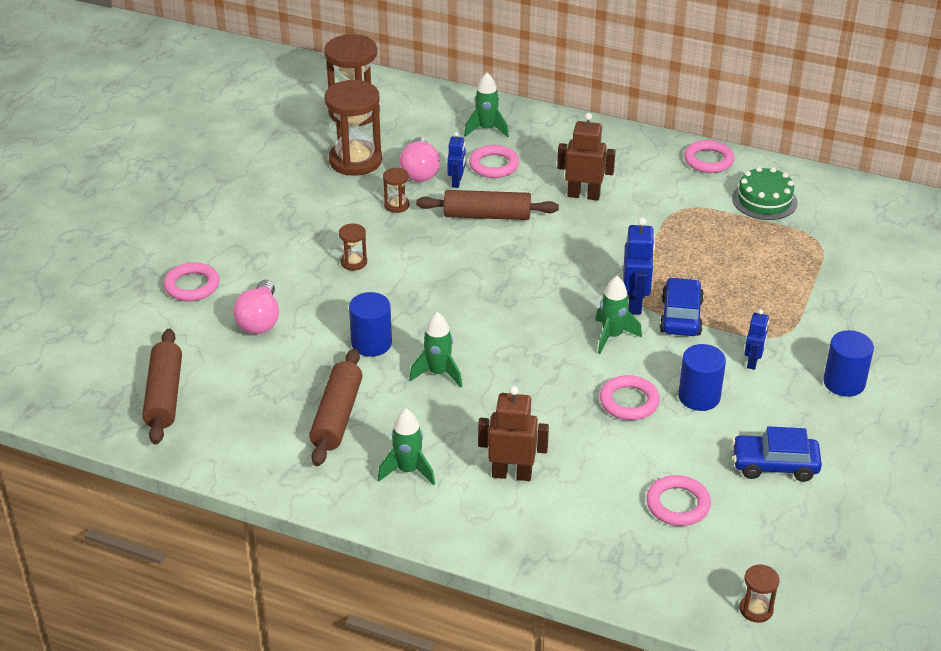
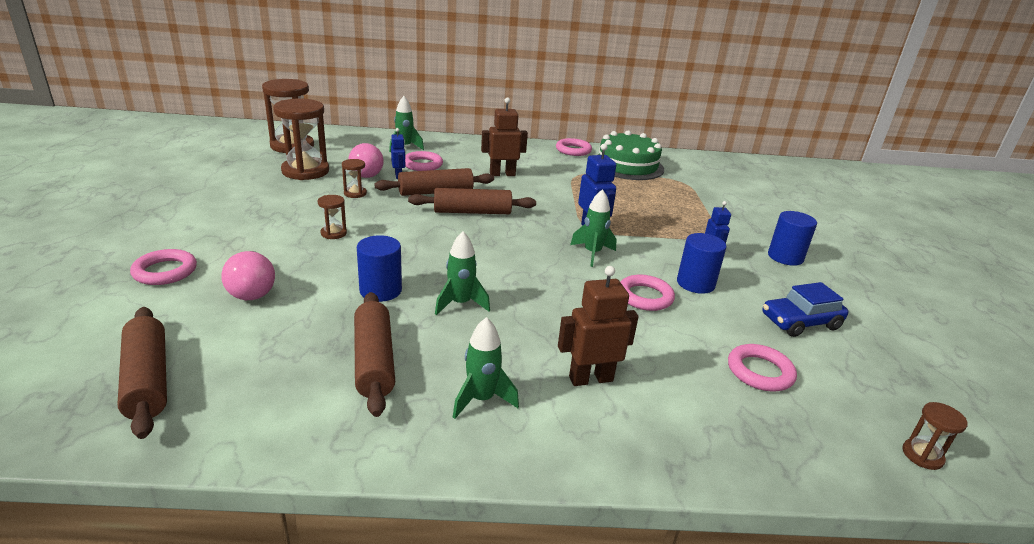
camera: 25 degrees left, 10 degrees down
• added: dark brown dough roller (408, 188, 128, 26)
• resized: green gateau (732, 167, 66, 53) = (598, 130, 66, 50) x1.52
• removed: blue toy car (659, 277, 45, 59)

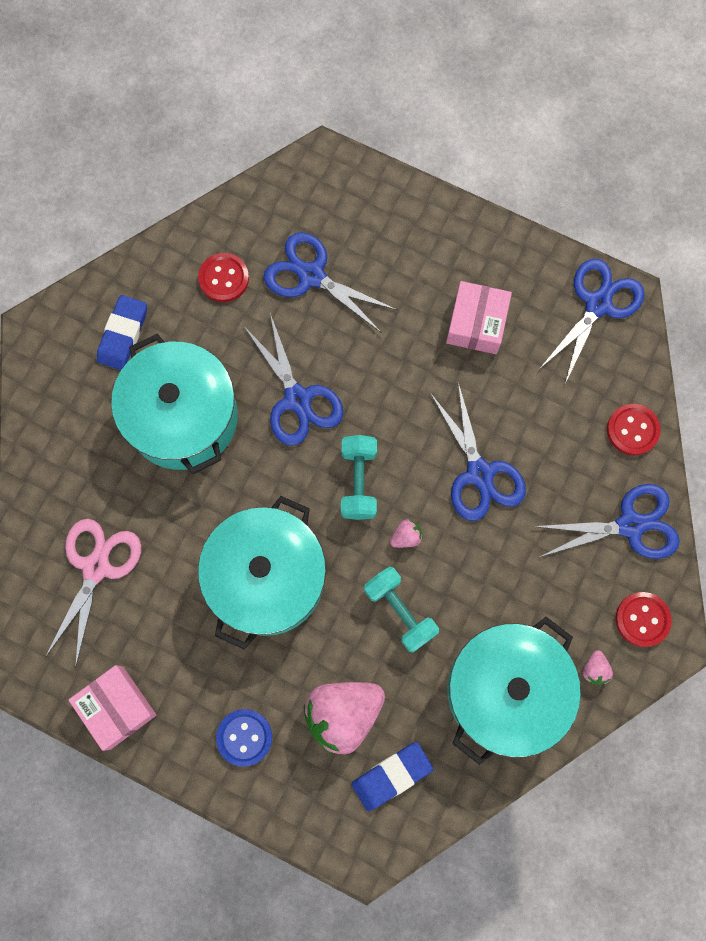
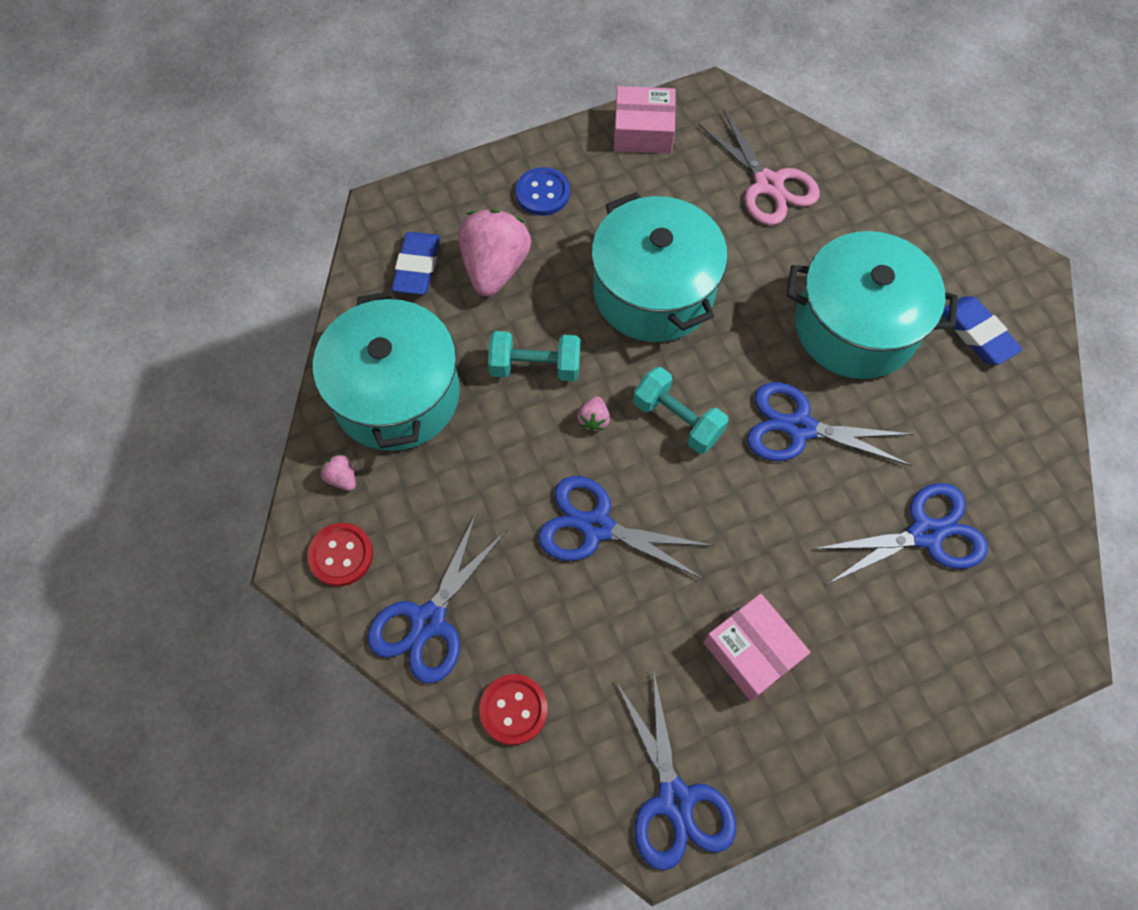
camera: 130 degrees right, 10 degrees down
• removed: crimson shirt button (198, 253, 51, 49)

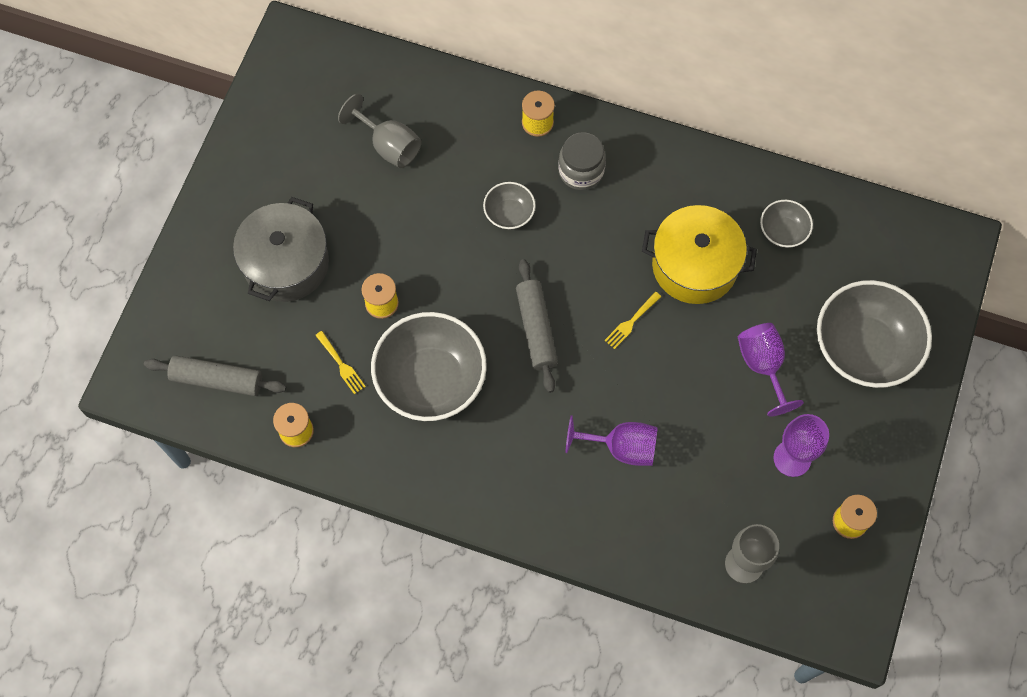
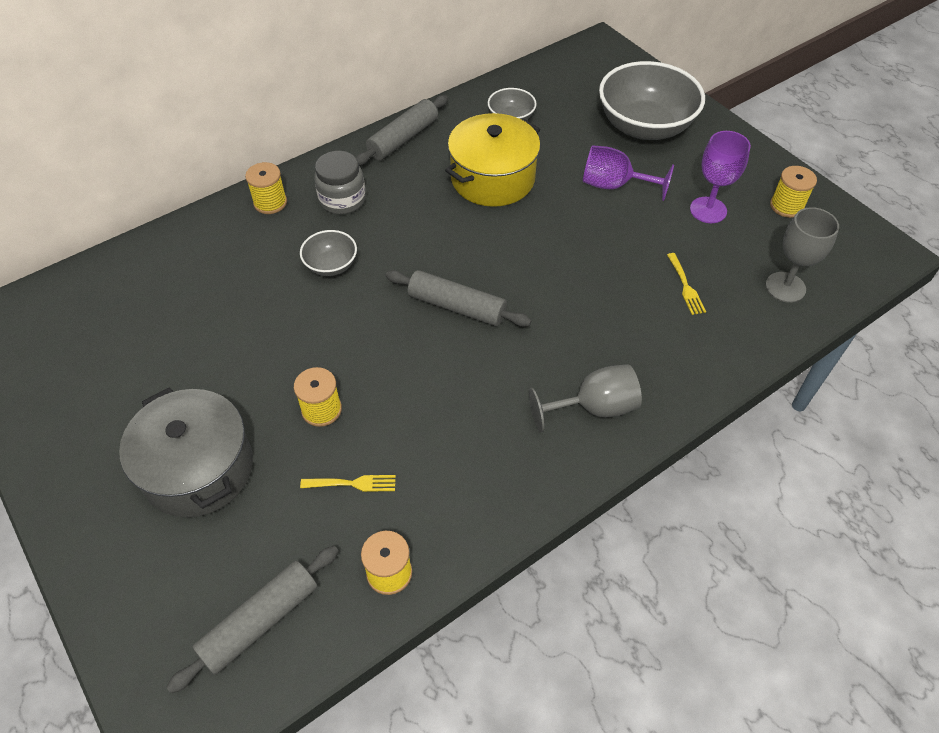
camera: 55 degrees left, 15 degrees down
• added: gray dough roller (356, 95, 92, 71)
• moved: gray goblet (338, 94, 84, 74) to (529, 364, 113, 68)
• moved: yellow dinner fork (604, 292, 57, 57) to (667, 253, 39, 62)
• removed: gray bowl (371, 312, 116, 109)
• removed: royal purple goblet (565, 415, 93, 51)

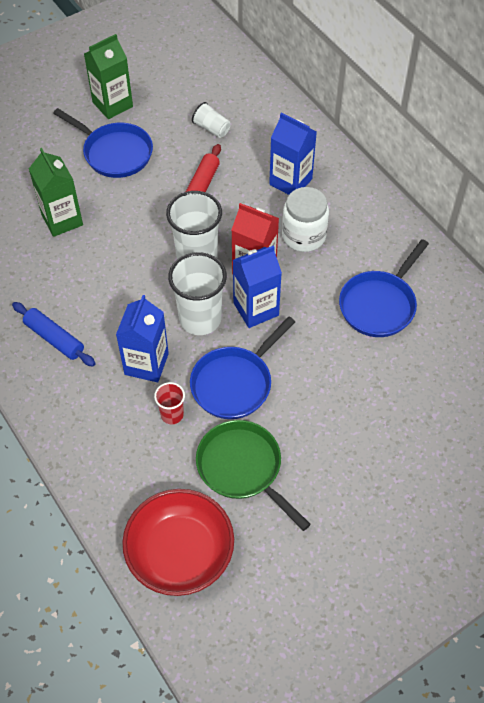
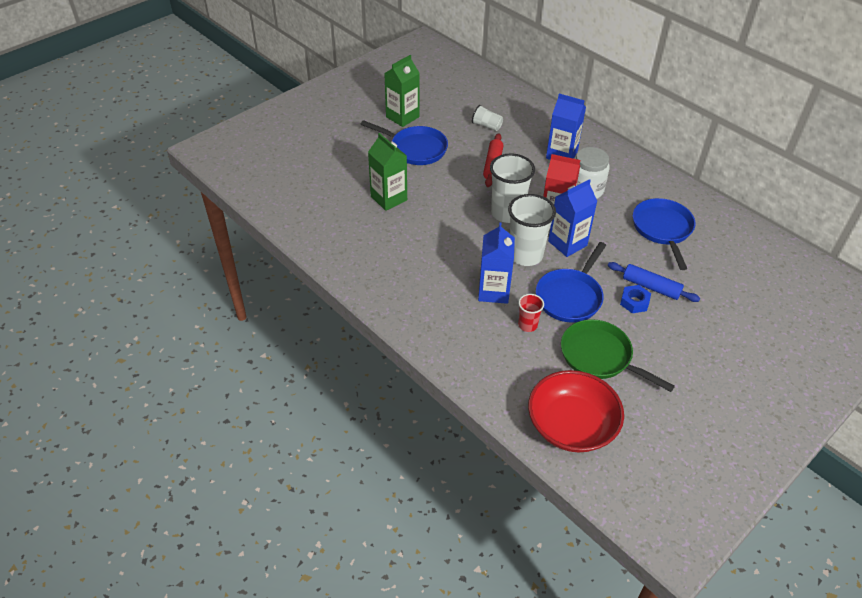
camera: 10 degrees left, 10 degrees down
• moved: blue dough roller (12, 302, 84, 65) to (608, 262, 92, 40)
• added: blue hexagon nut (620, 285, 31, 28)
• turned: blue skillet (339, 239, 90, 98) = (633, 198, 62, 72) 150 degrees clockwise

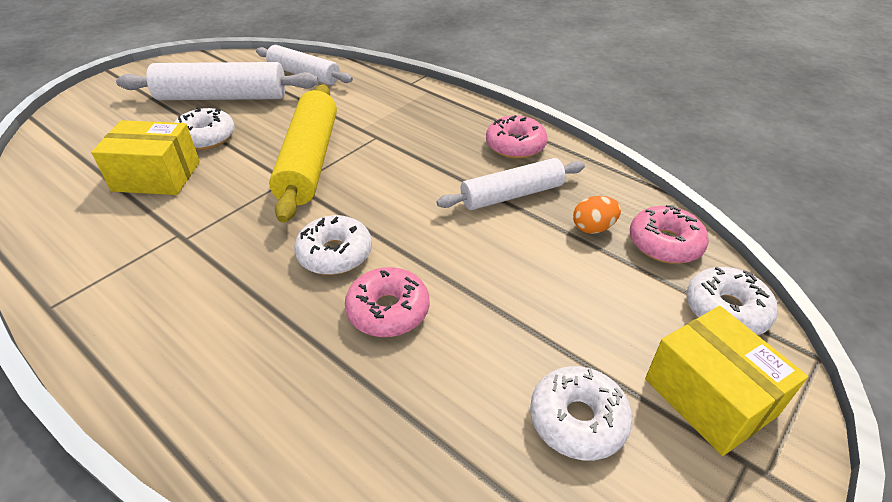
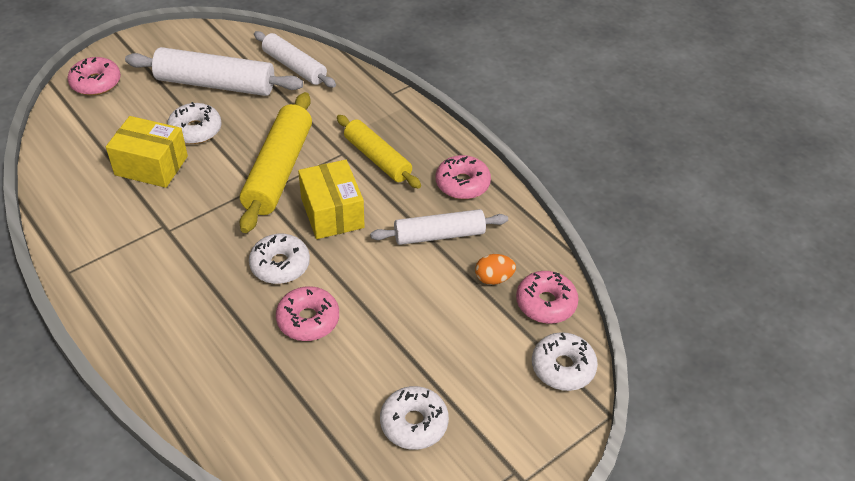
camera: 10 degrees right, 5 degrees up
• added: pink glazed donut (67, 57, 54, 38)
• moved: yellow parcel (645, 306, 163, 150) to (298, 160, 67, 79)
• added: yellow dough roller (337, 115, 84, 74)

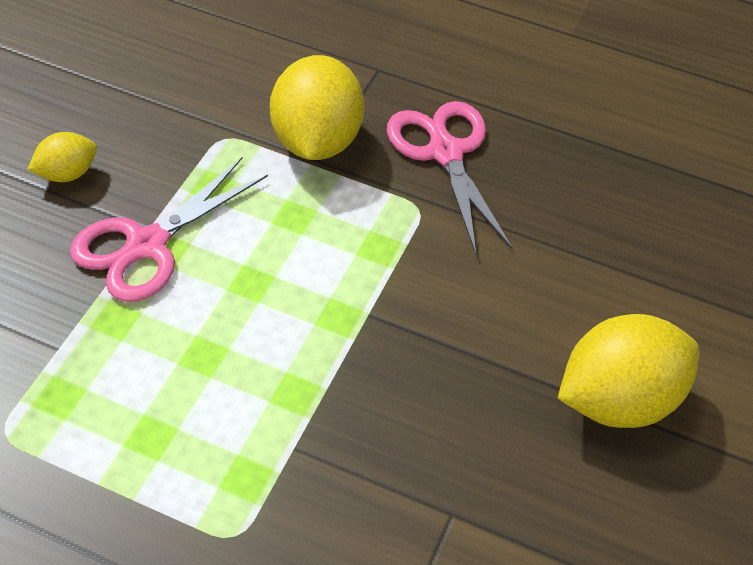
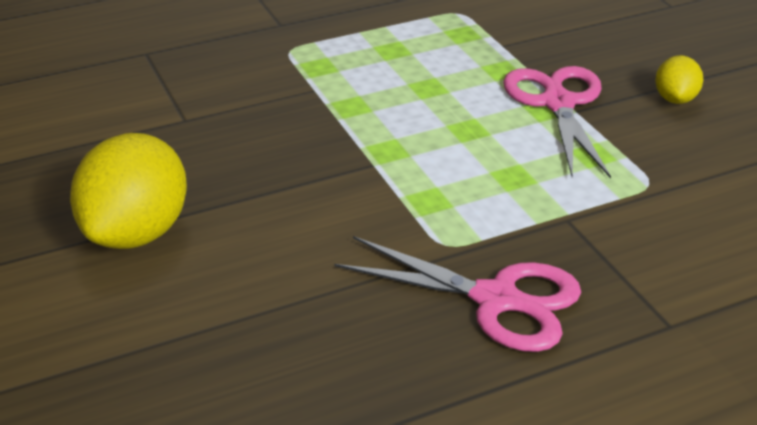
camera: 135 degrees right, 15 degrees down
• removed: yellow toy lemon (270, 55, 94, 105)

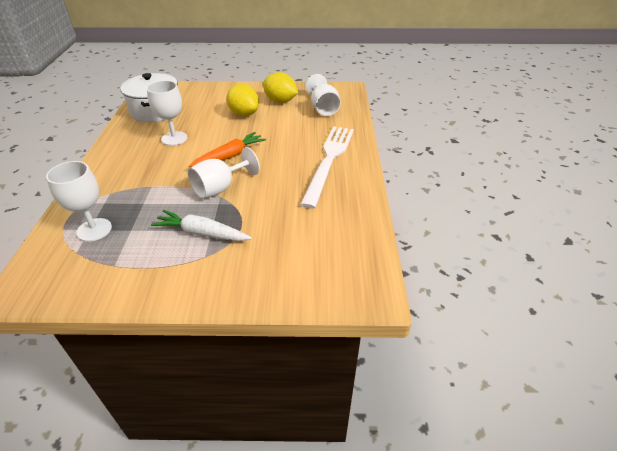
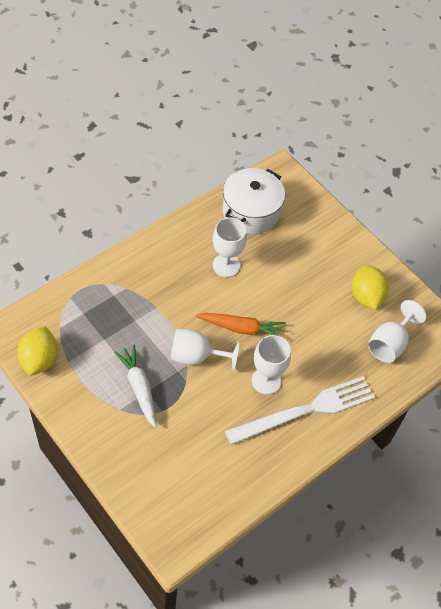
camera: 45 degrees right, 15 degrees up
• moved: yellow toy lemon (226, 84, 33, 32) to (17, 326, 41, 49)
• moved: snow-white goblet (46, 161, 66, 81) to (252, 335, 39, 60)

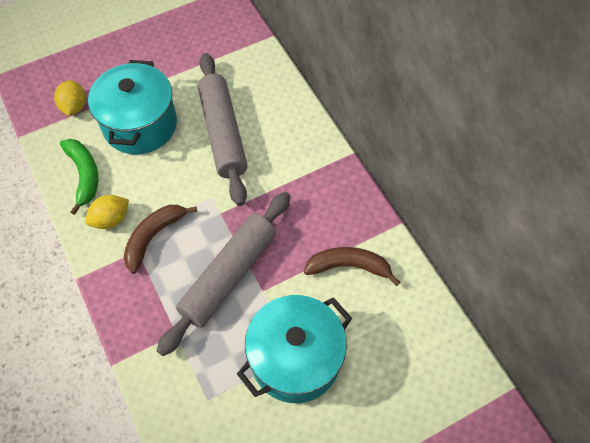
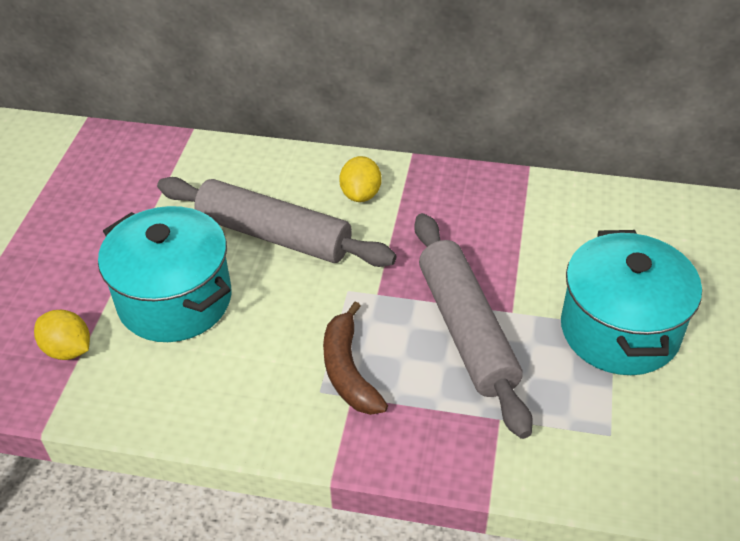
camera: 50 degrees left, 15 degrees down
• moved: yellow toy lemon (85, 195, 44, 34) to (339, 156, 42, 46)
• removed: green banana fruit (60, 139, 38, 76)
• removed: dark brown banana fruit (304, 247, 96, 39)

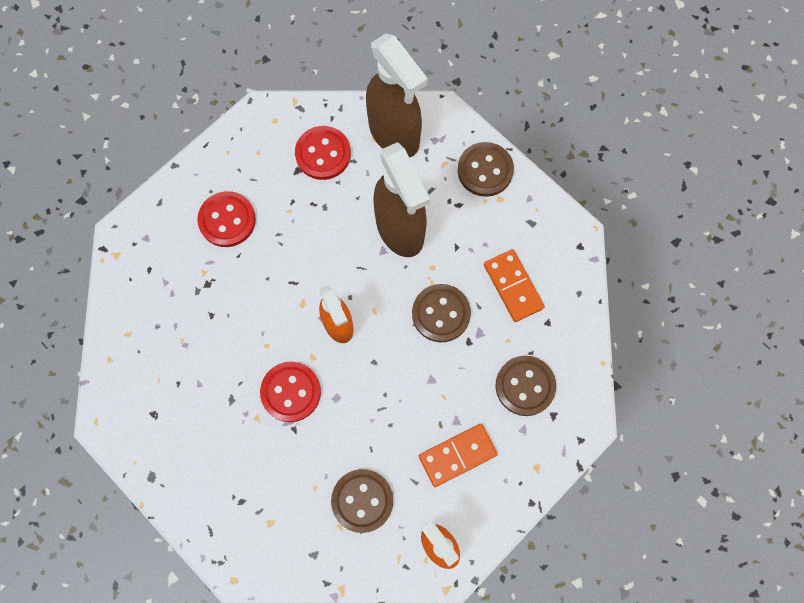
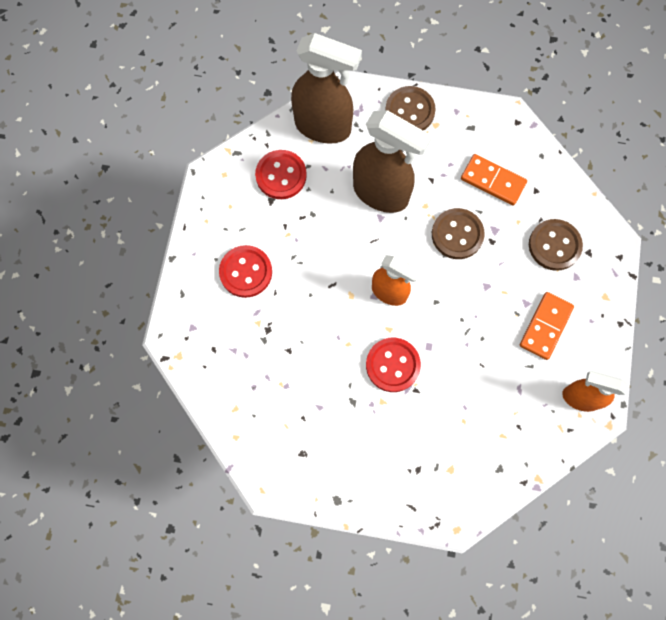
camera: 35 degrees left, 0 degrees up
• removed: dark brown shirt button (331, 469, 62, 64)

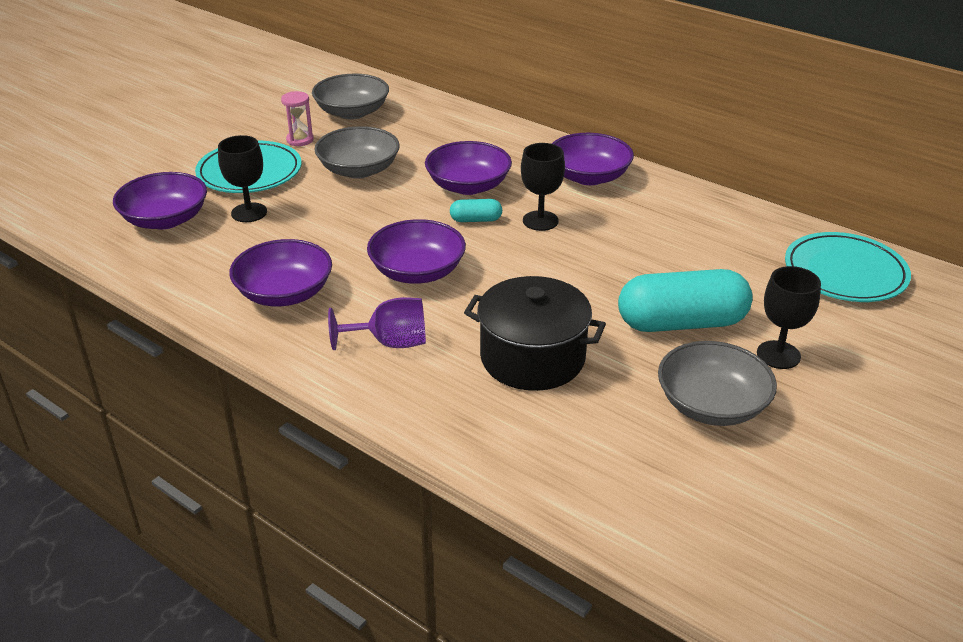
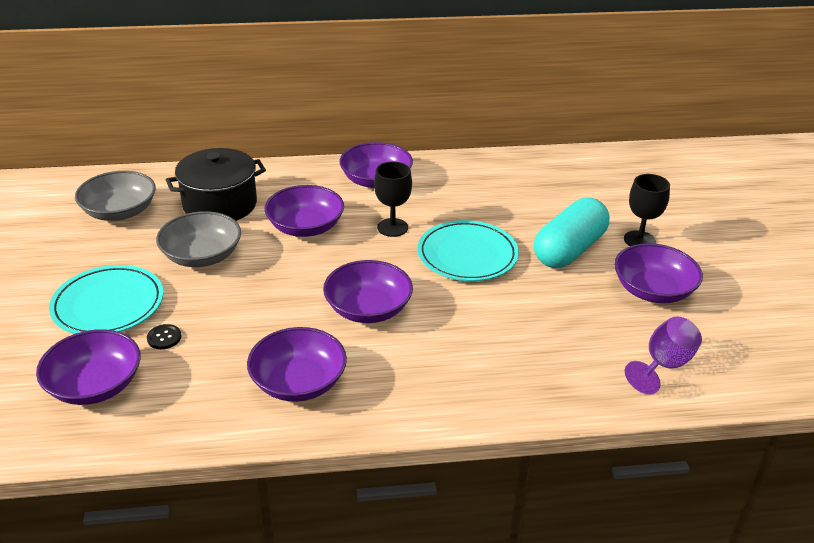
camera: 45 degrees left, 0 degrees up
• replaced: jet-black goblet (218, 135, 49, 87) to jet-black shirt button (147, 324, 34, 25)
• moved: jet-black cooking pot (464, 276, 142, 115) to (166, 148, 100, 73)
• moved: teal flat dish (785, 232, 126, 70) to (418, 220, 101, 61)
• recoloured: gray bowl (658, 341, 119, 85) to royal purple bowl (614, 243, 89, 60)
• moved: royal purple goblet (328, 297, 98, 53) to (625, 316, 77, 78)
• removed: pink sand timer (281, 91, 33, 55)
• removed: teal capsule (450, 199, 52, 23)

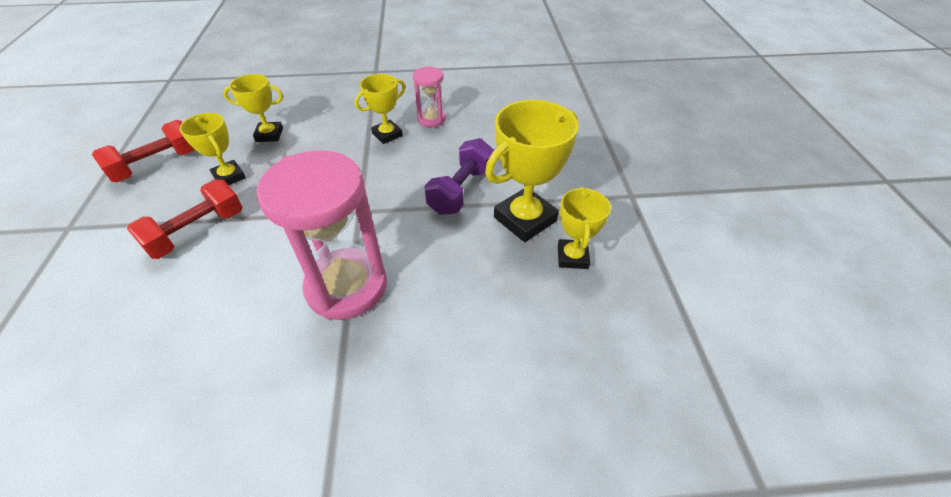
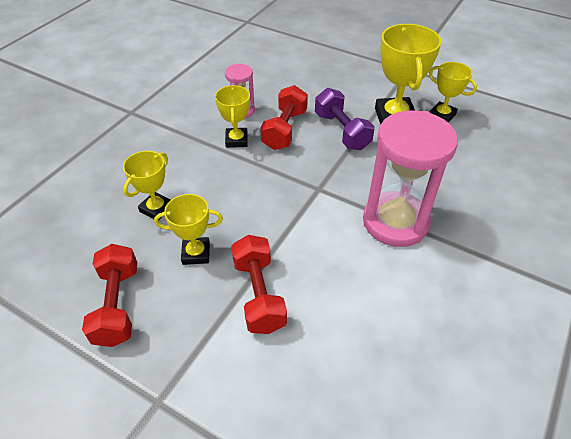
camera: 55 degrees left, 0 degrees up
• added: crimson hand weight (260, 85, 48, 65)

